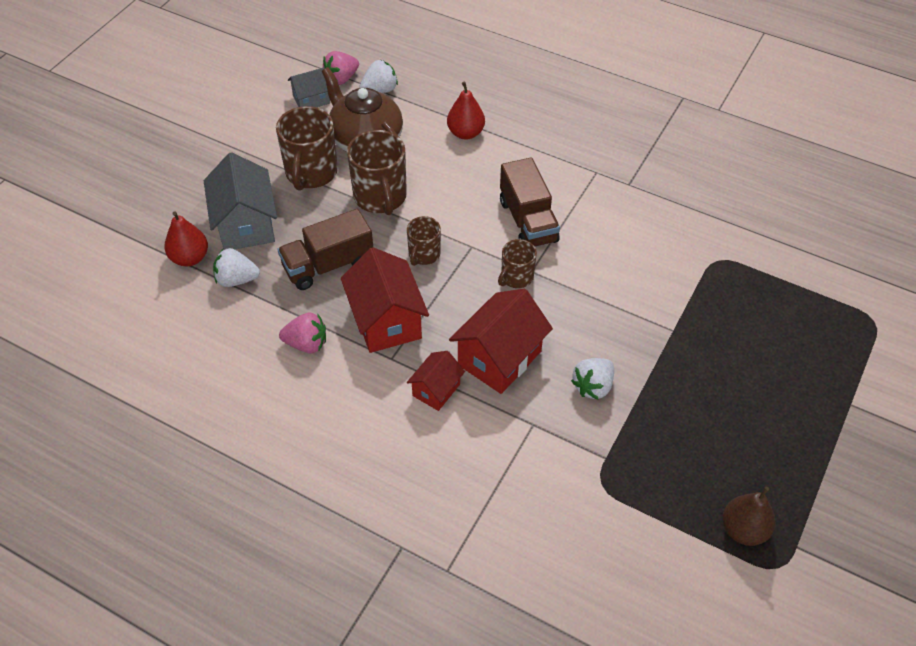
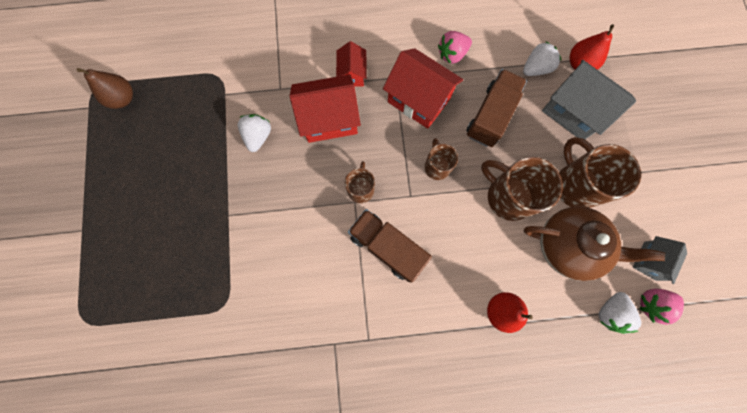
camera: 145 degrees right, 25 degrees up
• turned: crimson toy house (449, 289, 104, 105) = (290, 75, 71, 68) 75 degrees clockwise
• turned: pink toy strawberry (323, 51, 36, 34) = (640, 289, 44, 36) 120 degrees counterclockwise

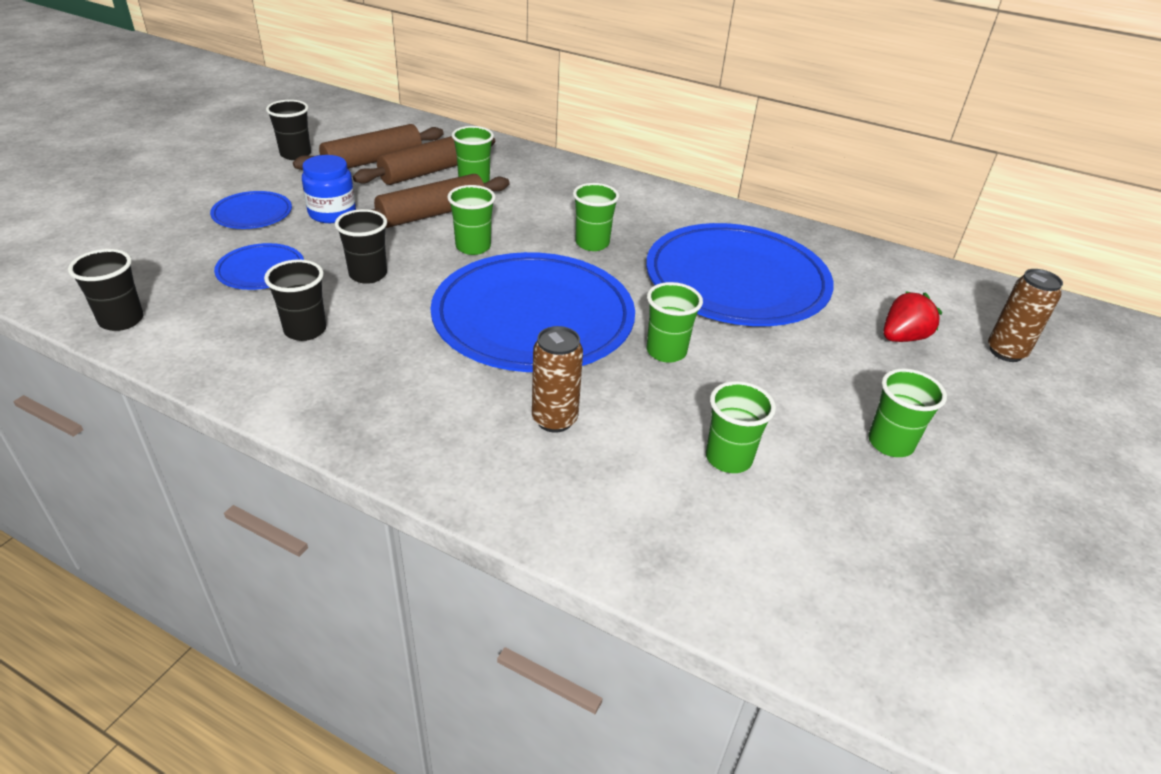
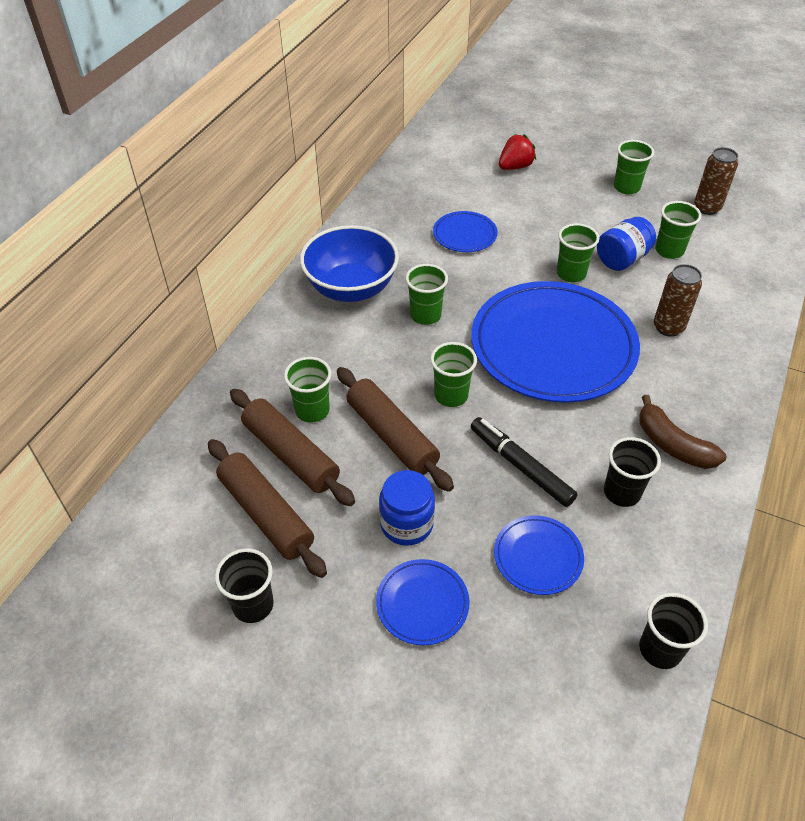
camera: 90 degrees left, 10 degrees up
• added: blue bowl (300, 225, 99, 77)
• resized: blue flat dish (646, 223, 188, 103) = (433, 211, 65, 41) x0.44
• replaced: jet-black tumbler (335, 209, 52, 75) to jet-black felt pen (471, 417, 107, 90)
• turned: crimson toy strawberry (884, 291, 59, 51) = (499, 134, 37, 36) 90 degrees clockwise
• added: blue jam jar (597, 217, 59, 54)
• added: dark brown banana fruit (639, 395, 87, 74)
• moved: dark brown can (988, 269, 75, 93) to (694, 147, 44, 68)

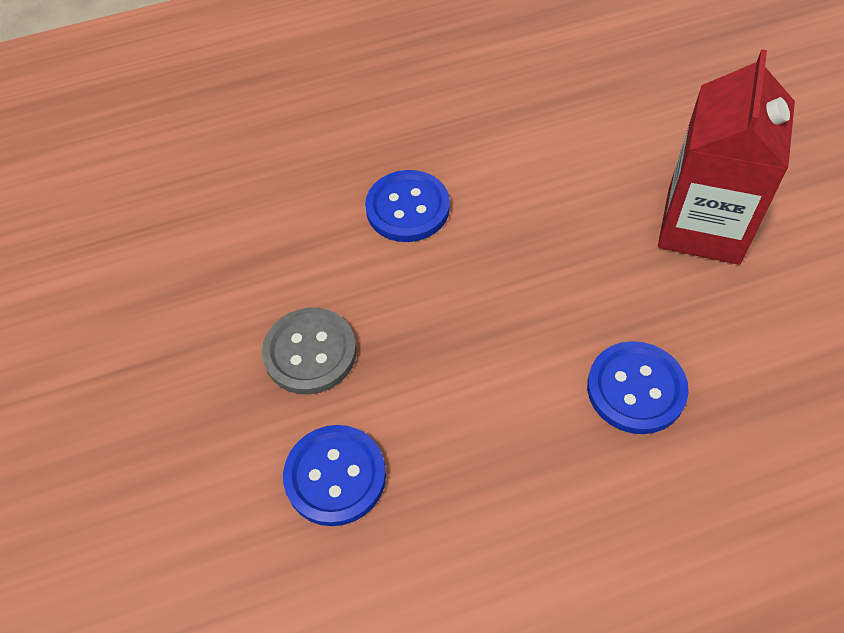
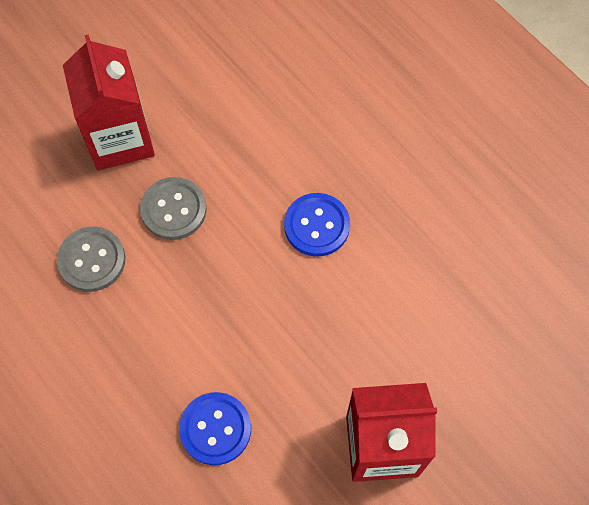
camera: 65 degrees right, 10 degrees up
• recoloured: blue shirt button (283, 425, 103, 101) to gray shirt button (57, 227, 68, 65)
• added: crimson juice carton (63, 35, 92, 135)

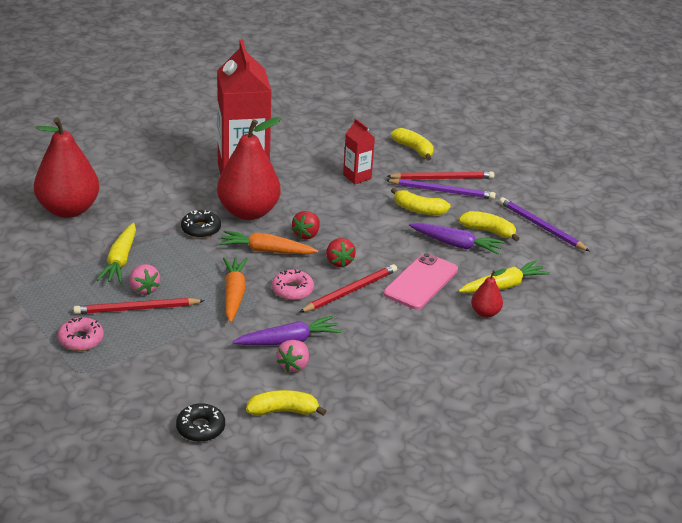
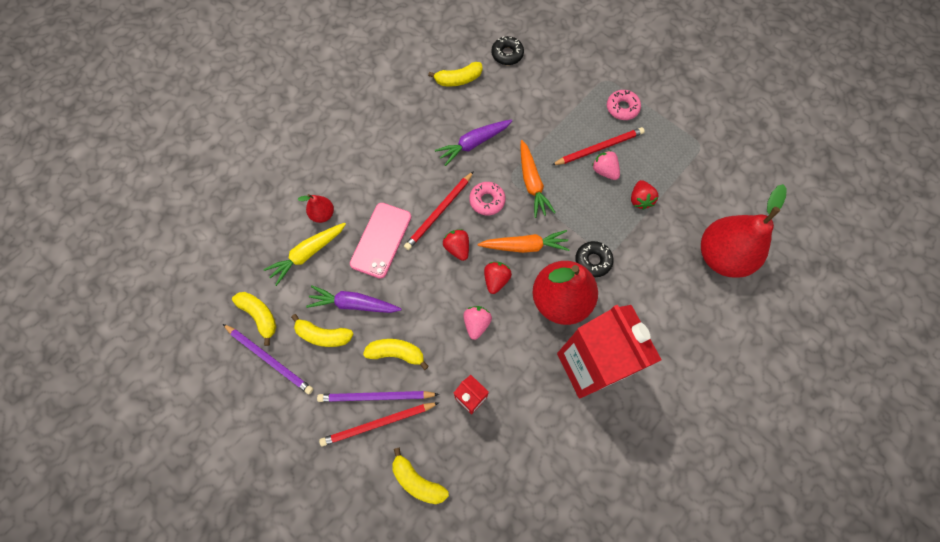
camera: 170 degrees right, 35 degrees up
• added: yellow banana fruit (232, 292, 44, 54)
• moved: pink toy strawberry (277, 340, 32, 32) to (463, 306, 29, 34)
• replaced: yellow root vegetable (97, 223, 39, 60) to crimson toy strawberry (631, 180, 28, 30)

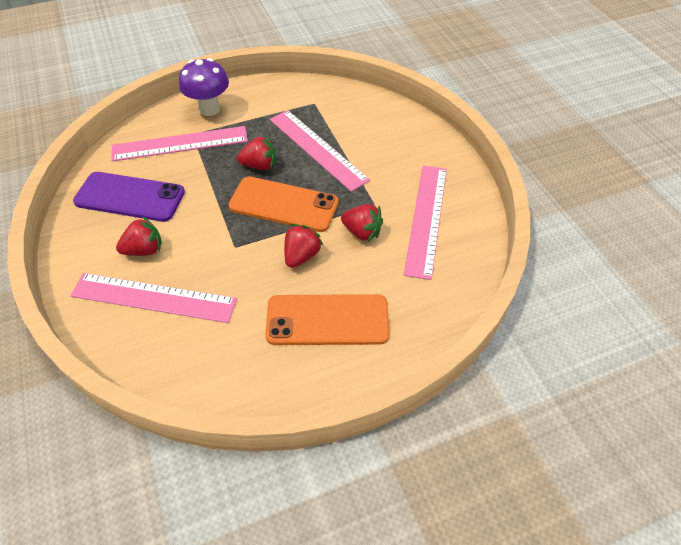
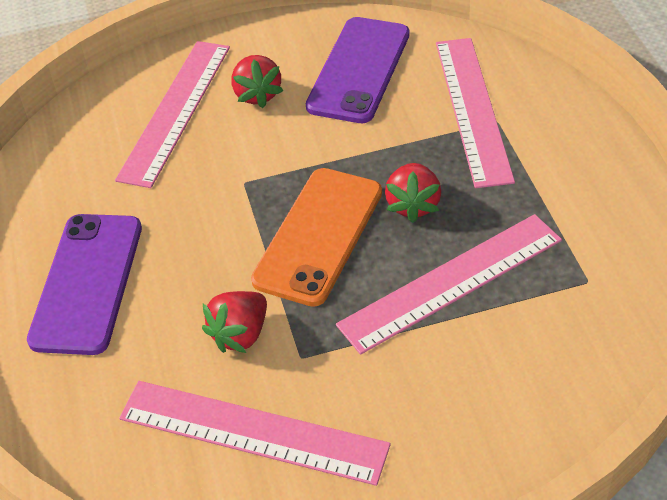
camera: 100 degrees right, 5 degrees down
• recoloured: bright orange phone (265, 294, 124, 51) to royal purple phone (27, 214, 115, 141)
• removed: royal purple mushroom (179, 58, 50, 58)
• removed: crimson toy strawberry (284, 224, 39, 44)

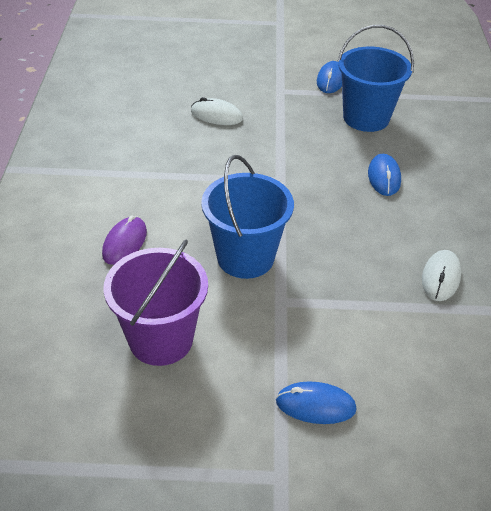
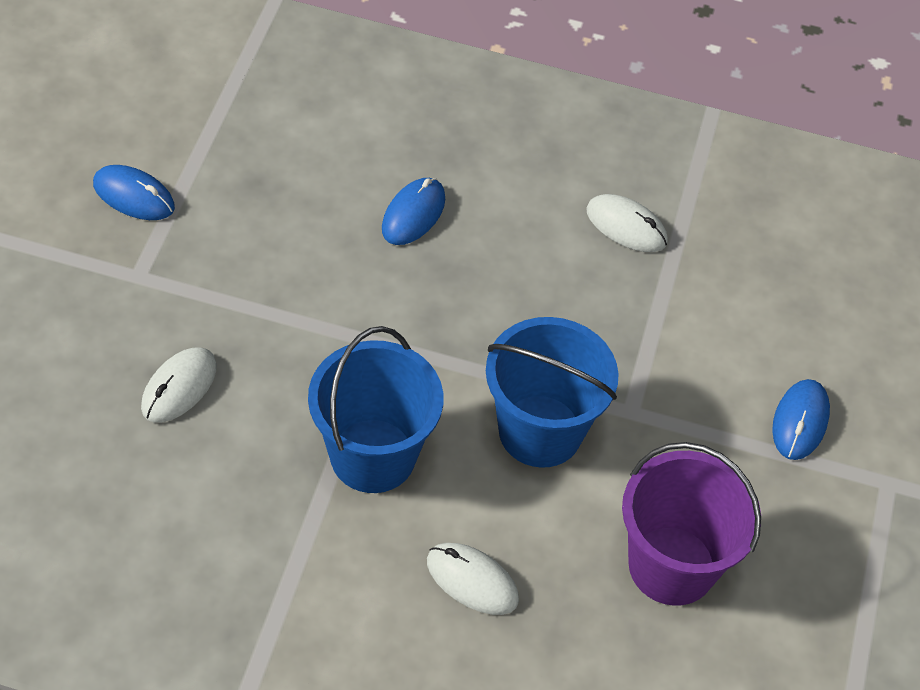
camera: 80 degrees left, 10 degrees up
• moved: blue pail (337, 25, 77, 107) to (308, 326, 135, 167)
• turned: blue PC mouse (368, 154, 33, 42) = (382, 178, 63, 67) 75 degrees counterclockwise
• recoloured: royal purple PC mouse (102, 215, 45, 50) to snow-white PC mouse (427, 543, 92, 72)

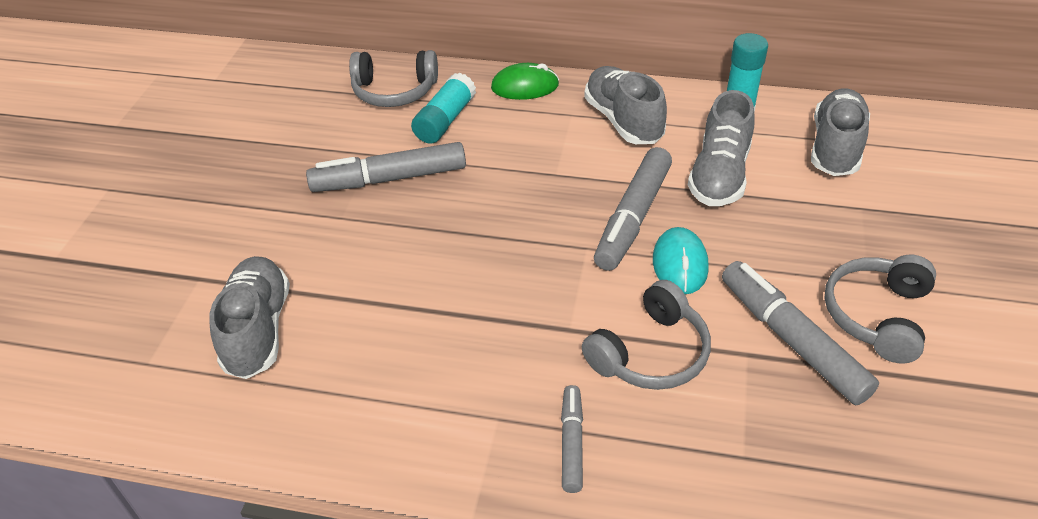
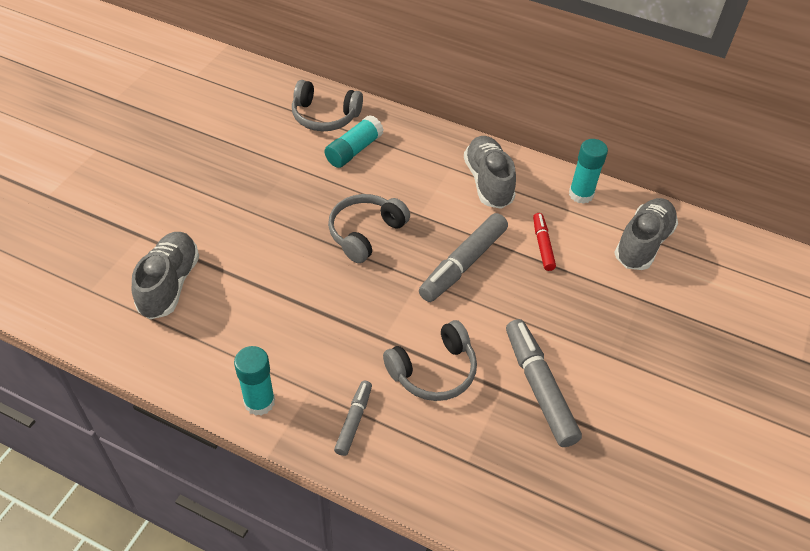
camera: 10 degrees right, 5 degrees up
• added: teal glue stick (234, 346, 41, 70)
• moved: gray headphones (824, 255, 112, 109) to (328, 194, 82, 69)
• replaced: gray lace-up shoe (688, 90, 66, 116) to crimson felt pen (533, 213, 23, 58)
• removed: gray felt pen (306, 142, 160, 50)
• removed: green PC mouse (491, 63, 68, 37)
• removed: teal PC mouse (653, 227, 56, 67)

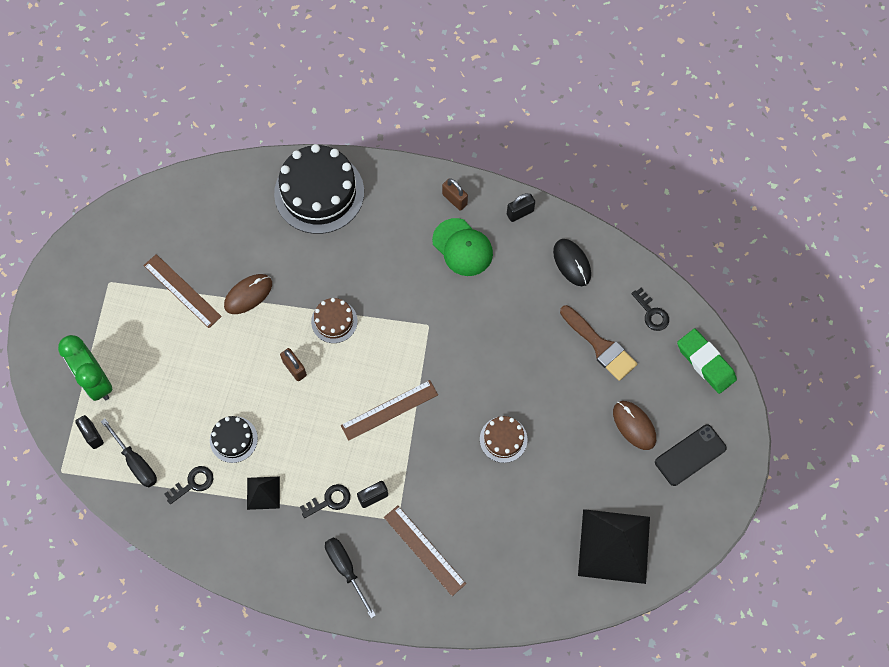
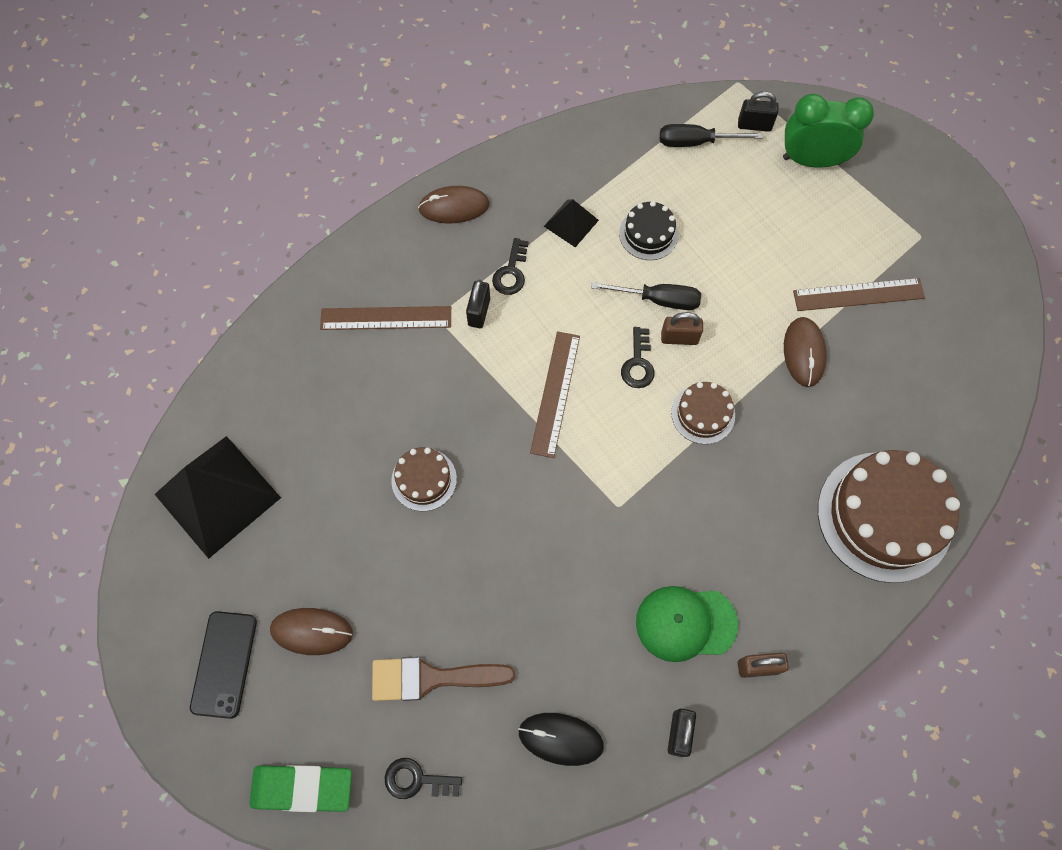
camera: 130 degrees right, 0 degrees up
• added: dark brown PC mouse (418, 186, 72, 38)
• moved: jet-black hand screwdriver (325, 537, 51, 81) to (591, 282, 110, 28)
• moved: jet-black latchkey (164, 466, 49, 38) to (621, 327, 33, 61)
• recoloured: jet-black gateau (274, 144, 90, 90) to dark brown gateau (818, 450, 142, 133)

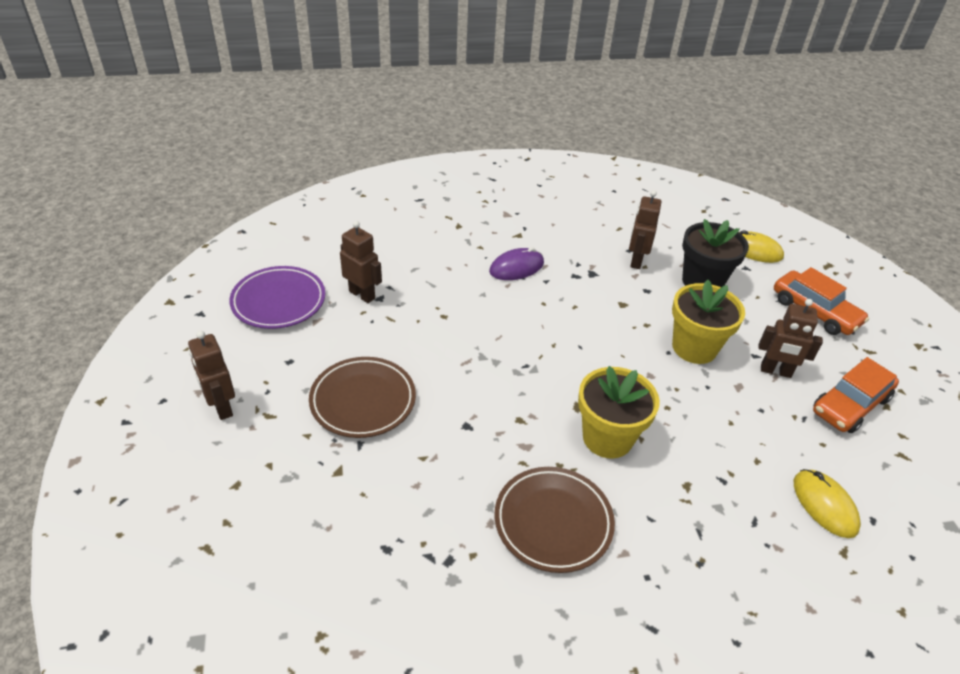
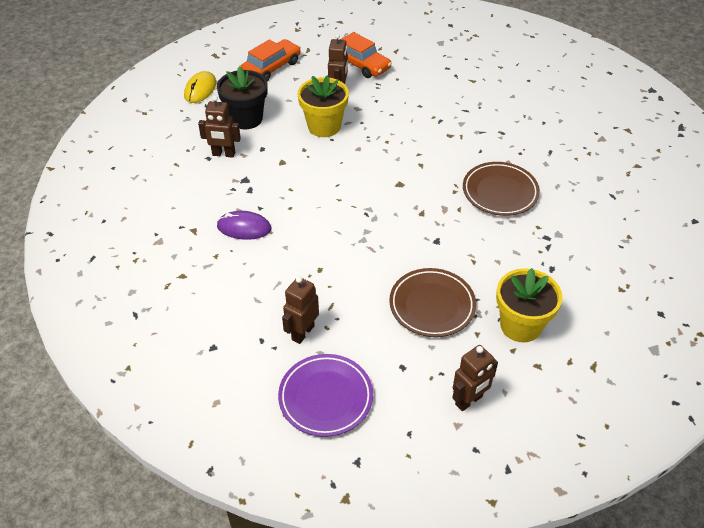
camera: 95 degrees left, 5 degrees up
• turned: royal purple PC mouse (489, 247, 55, 33) = (217, 211, 54, 29) 45 degrees counterclockwise
• moved: yellow flower pot (578, 366, 82, 92) to (496, 268, 66, 74)
• removed: yellow PC mouse (794, 469, 67, 69)

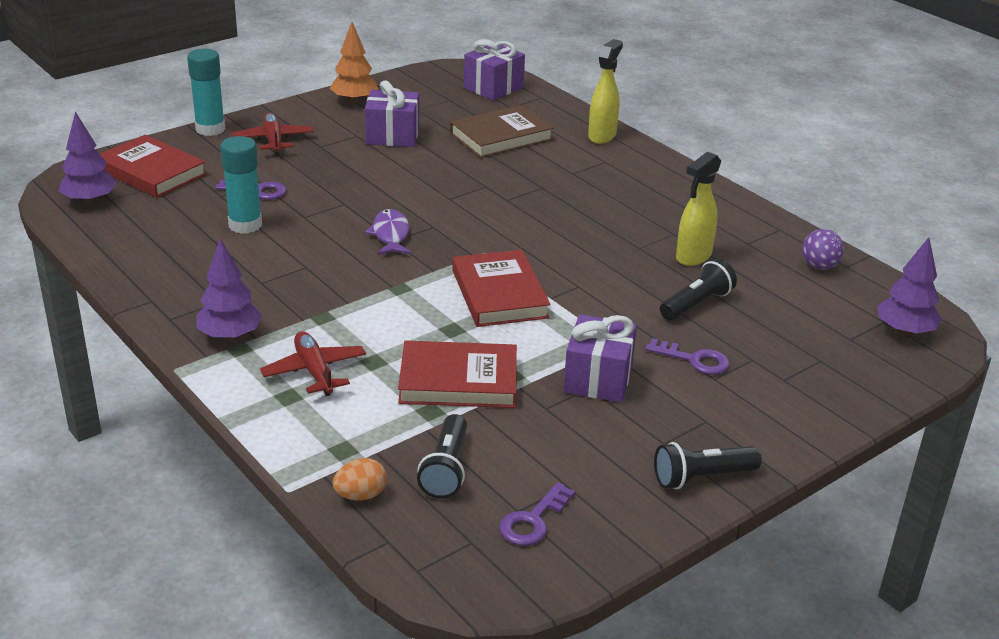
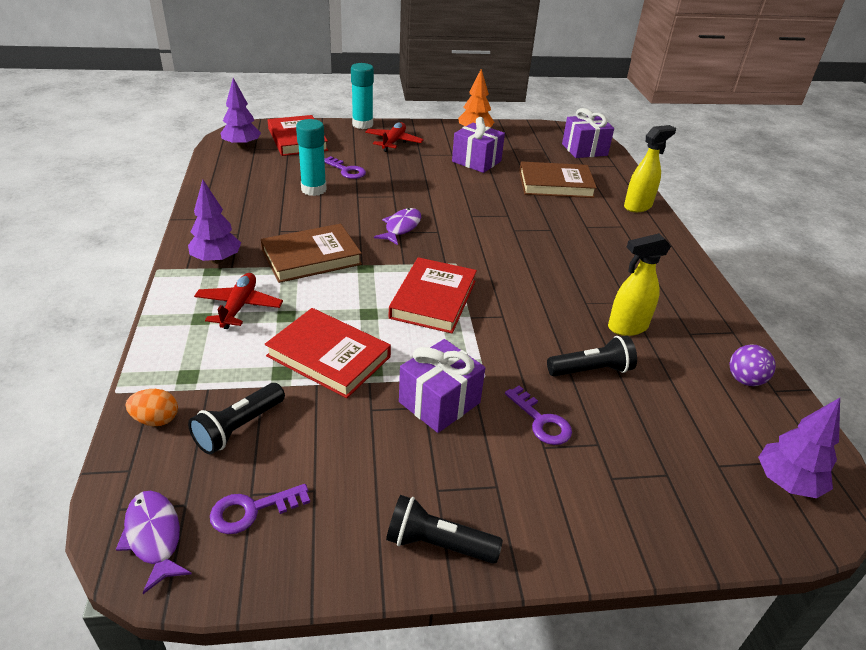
camera: 30 degrees right, 5 degrees up
• added: royal purple toy fish (116, 491, 76, 103)
• added: dark brown hardback (261, 224, 101, 59)

